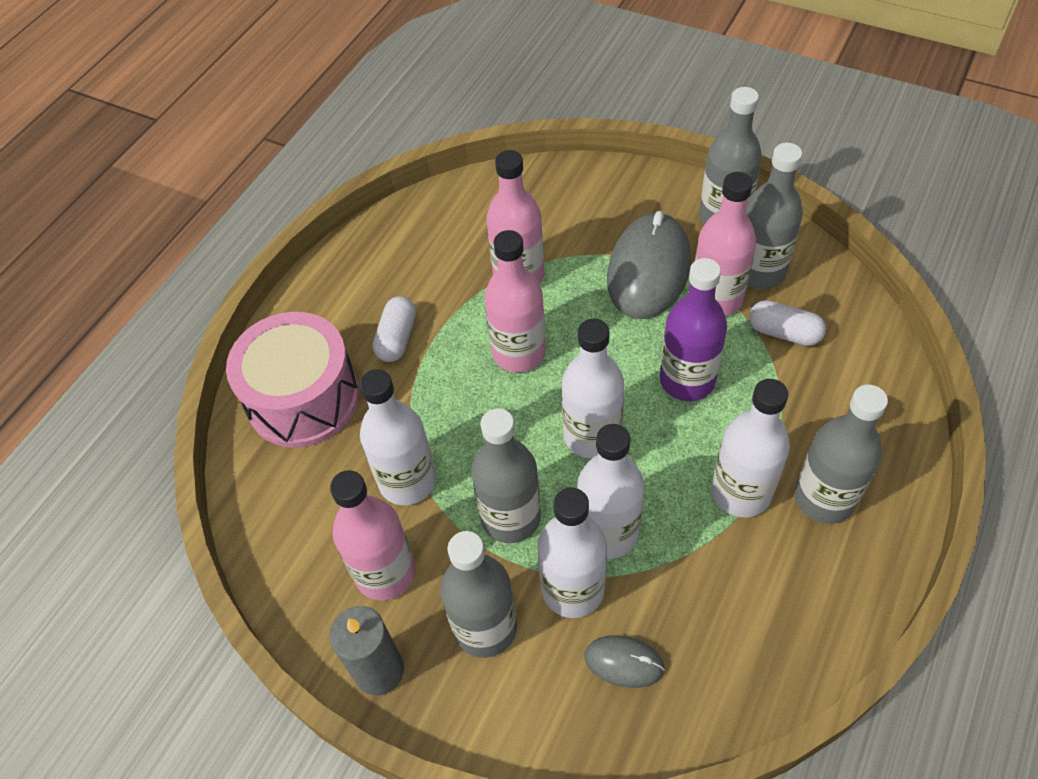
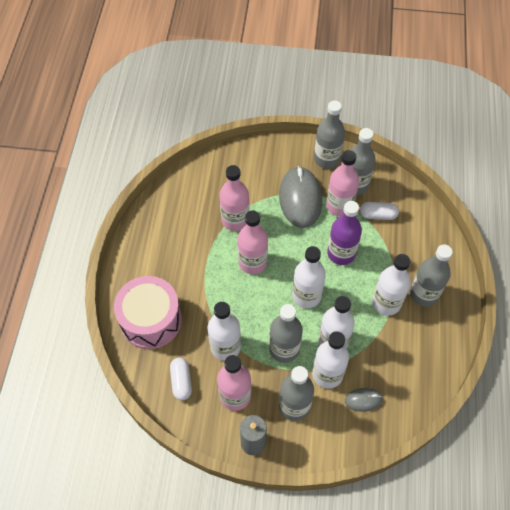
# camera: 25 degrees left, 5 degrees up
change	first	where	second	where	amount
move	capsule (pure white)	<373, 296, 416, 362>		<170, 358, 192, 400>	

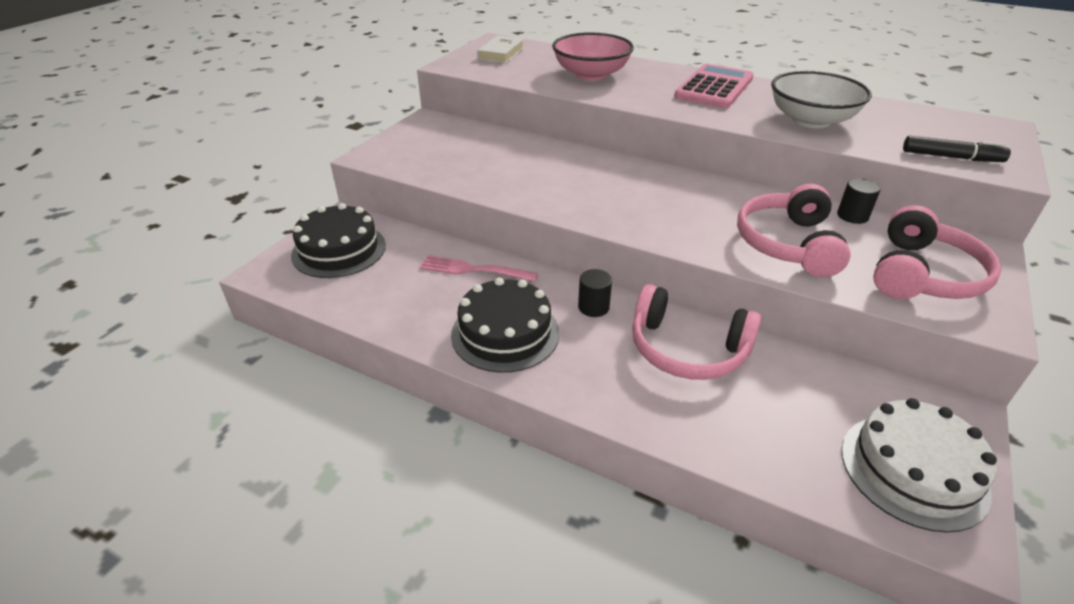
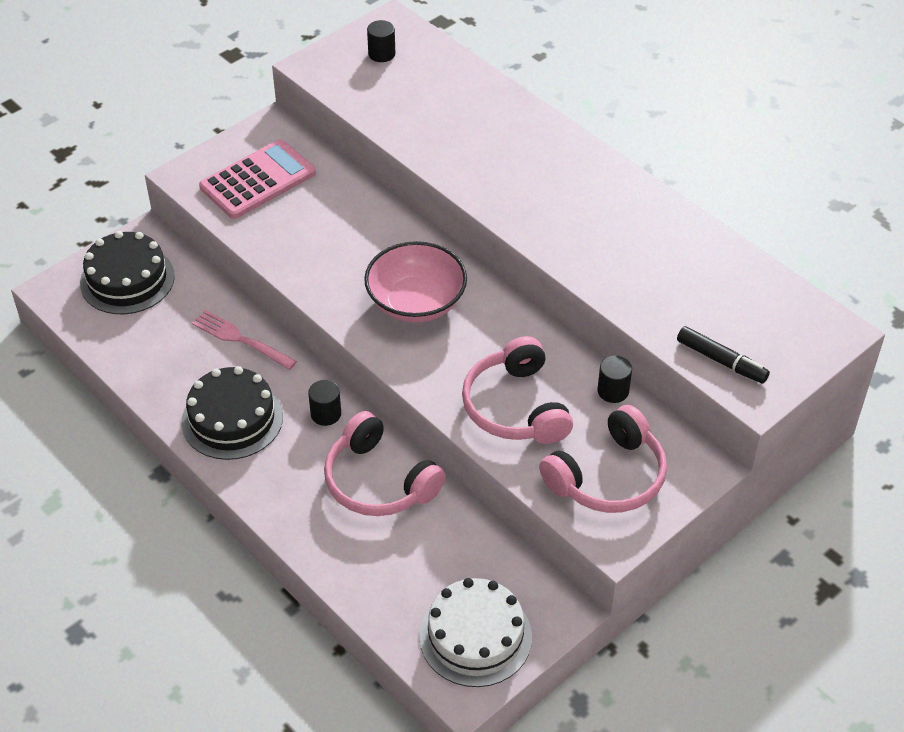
# camera: 20 degrees right, 10 degrees up
change	first	where	second	where	amount
delete	bowl (pure white)	<771, 71, 872, 128>			
move	bowl (pink)	<552, 33, 634, 81>		<364, 241, 467, 323>	
move	pocket calculator (pink)	<674, 64, 754, 108>		<199, 139, 316, 219>	
replace	book (pure white)	<477, 36, 524, 64>	cylinder shape (black)	<367, 20, 395, 62>	
rotate	headphones (pink)	<737, 184, 851, 277>		<462, 336, 573, 444>	45 degrees counterclockwise

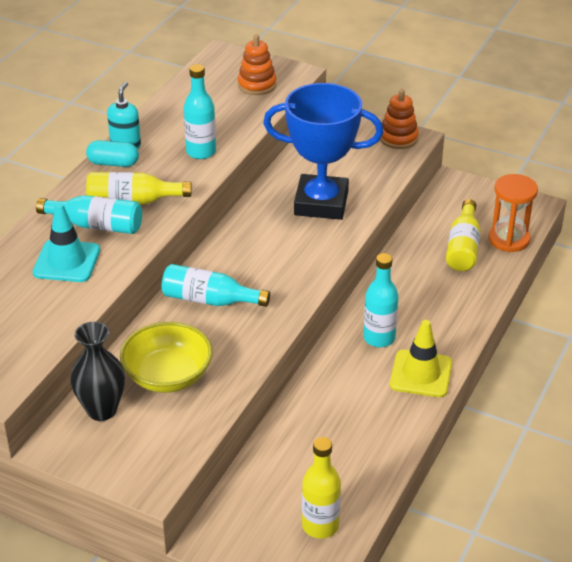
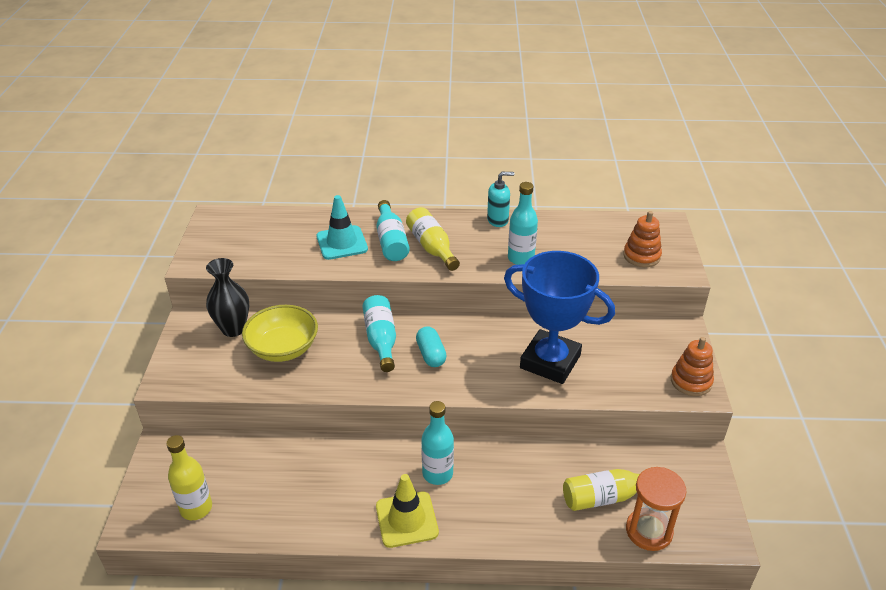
# camera: 65 degrees right, 0 degrees up
change	first	where	second	where	amount
move	capsule (aqua)	<86, 140, 139, 167>		<416, 326, 447, 367>	
rotate	trophy (royal blue)	<263, 83, 383, 220>		<504, 251, 615, 384>	45 degrees counterclockwise

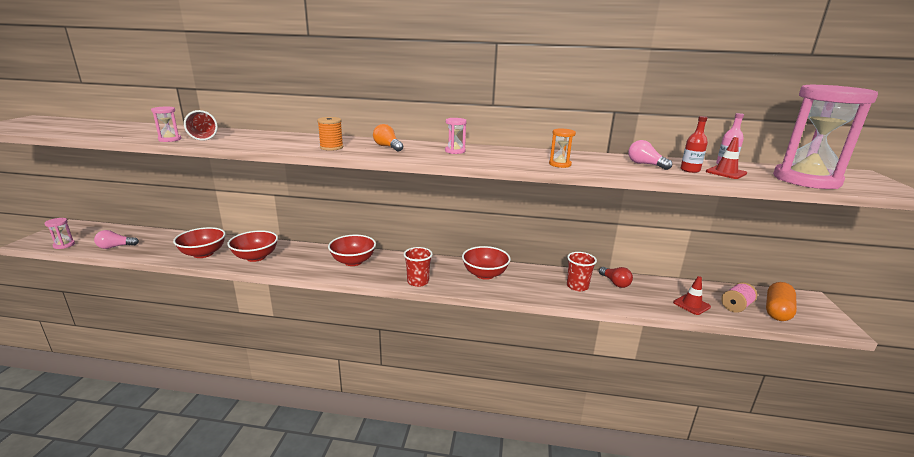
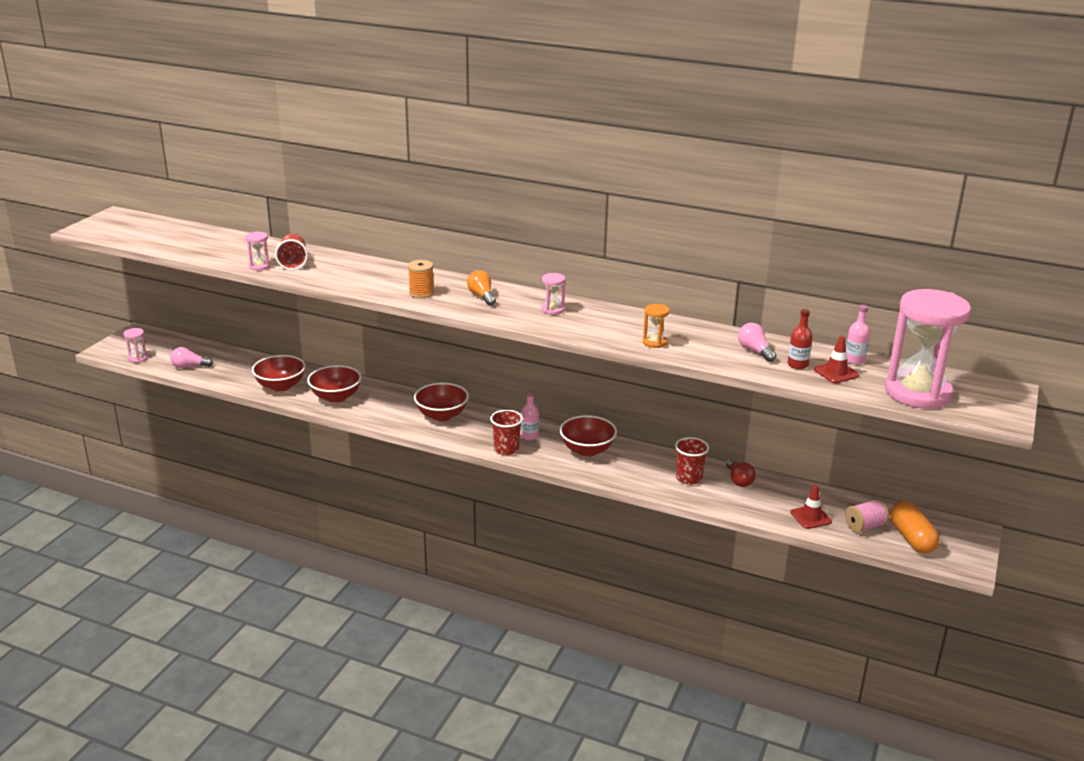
# camera: 15 degrees right, 5 degrees up
change	first	where	second	where	amount
insert			flask (pink)	<521, 390, 539, 440>	
rotate	capsule (bright orange)	<766, 282, 797, 321>		<890, 501, 940, 554>	60 degrees counterclockwise

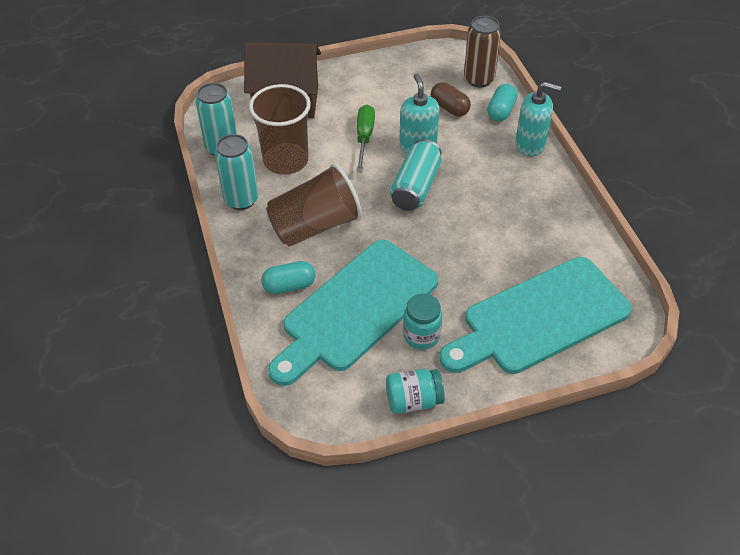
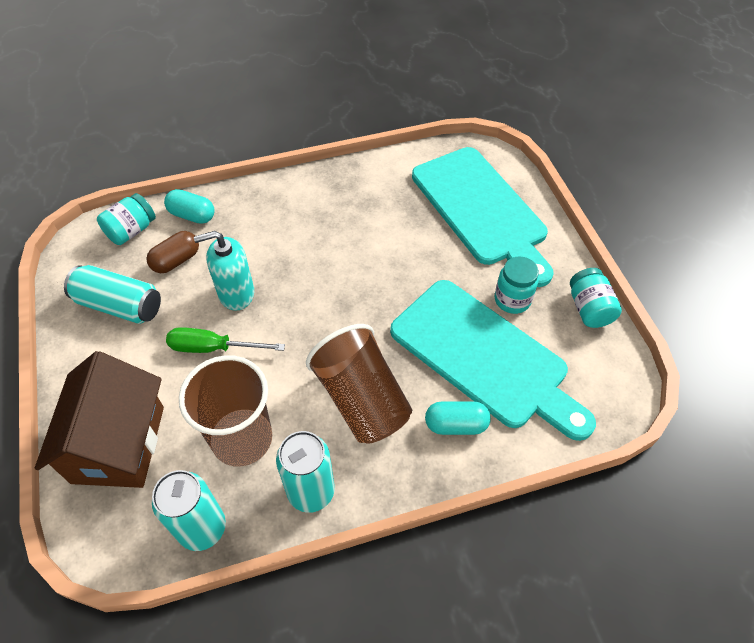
# camera: 90 degrees left, 5 degrees up
change	first	where	second	where	amount
delete	soap dispenser (aqua)	<515, 82, 561, 156>			
move	can (aqua)	<390, 139, 442, 211>		<64, 265, 161, 324>	
replace	can (dark brown)	<464, 16, 501, 88>	preserve jar (aqua)	<97, 193, 156, 245>	
rotate	capsule (aqua)	<261, 261, 316, 294>		<425, 401, 491, 435>	75 degrees counterclockwise

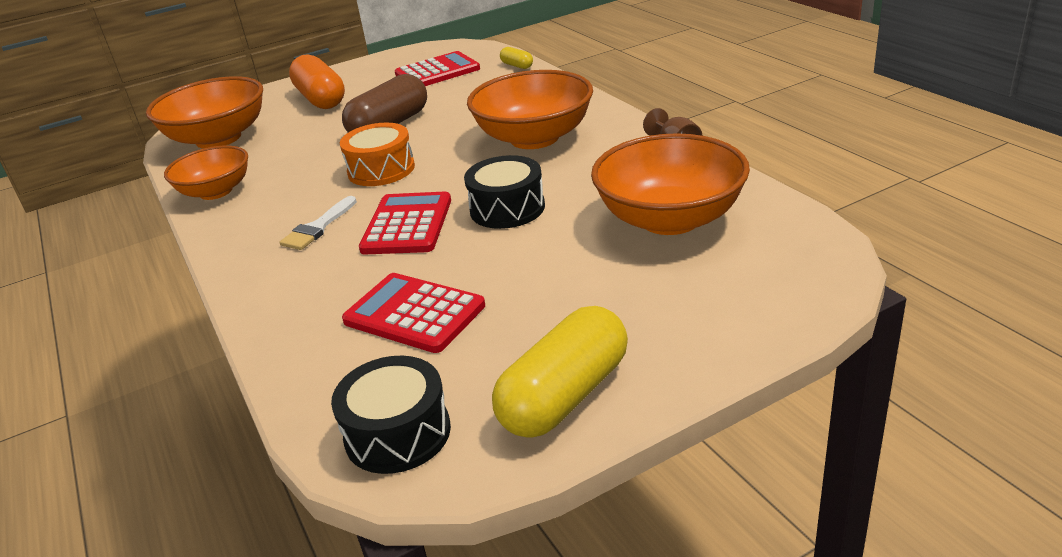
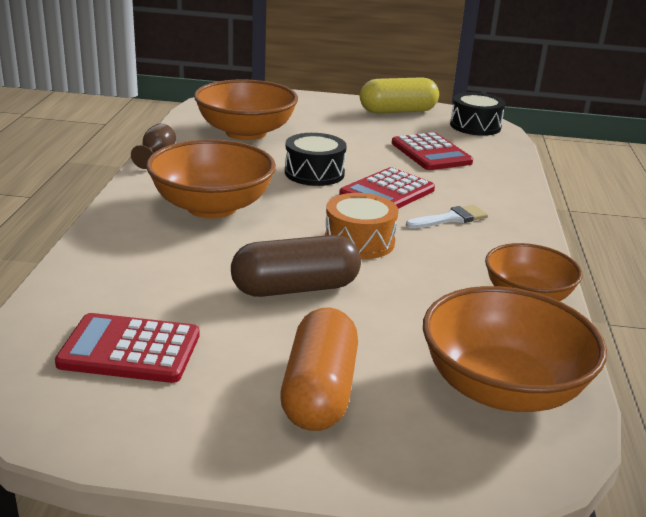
# camera: 150 degrees left, 5 degrees down
change	first	where	second	where	amount
delete	capsule (bright yellow)	<500, 47, 533, 69>			

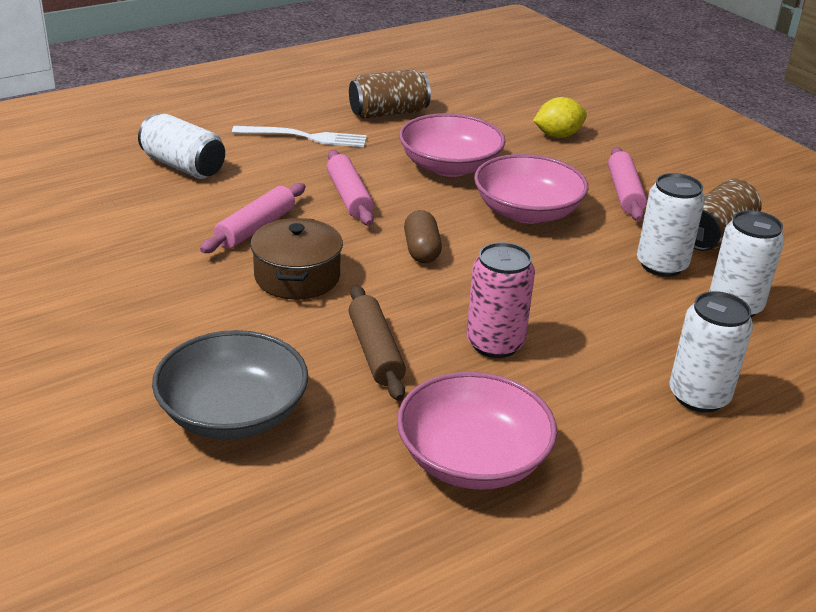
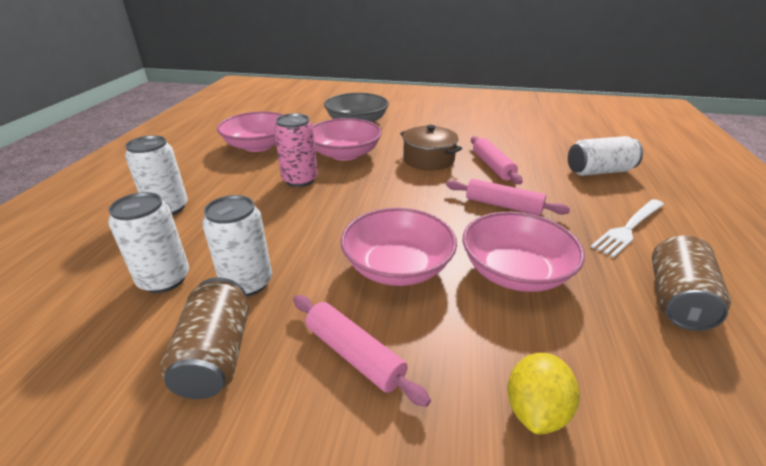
# camera: 135 degrees right, 0 degrees up
change	first	where	second	where	amount
delete	capsule (dark brown)	<404, 210, 442, 263>			
replace	pastry roller (dark brown)	<348, 285, 406, 401>	bowl (pink)	<313, 118, 382, 161>	

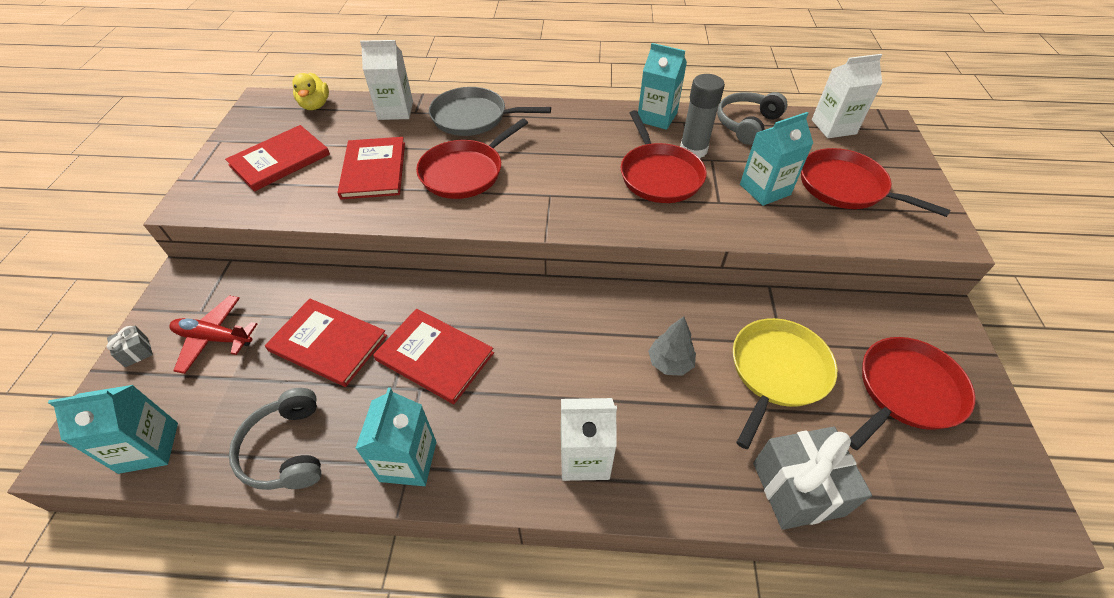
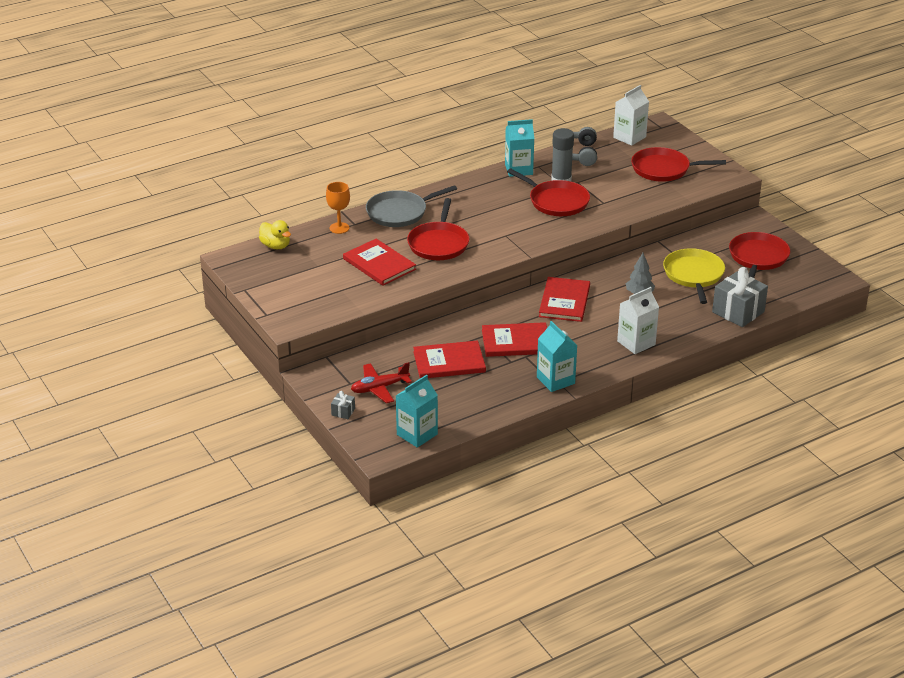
# camera: 35 degrees left, 15 degrees down
change	first	where	second	where	amount
delete	headphones (ash-grey)	<229, 388, 321, 490>			
delete	carton (aqua)	<740, 112, 813, 206>			
move	book (scarlet)	<225, 125, 330, 192>		<539, 277, 590, 322>	
replace	carton (pure white)	<360, 40, 413, 120>	wine glass (bright orange)	<326, 182, 350, 234>	

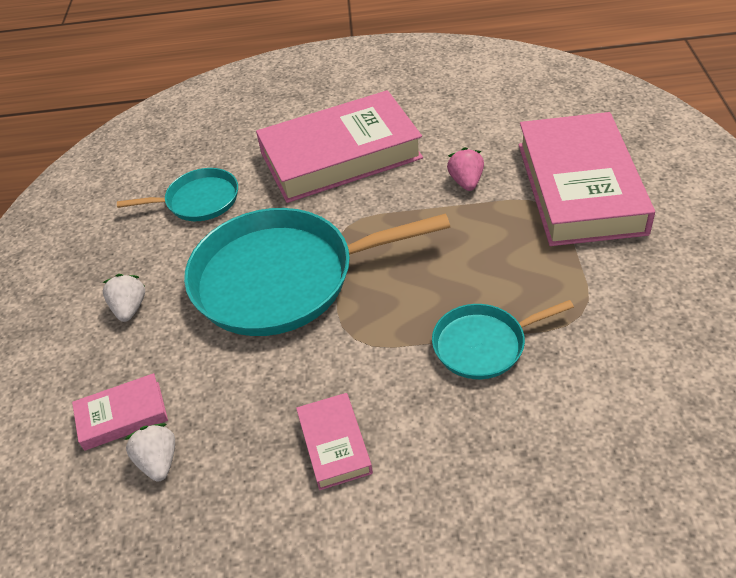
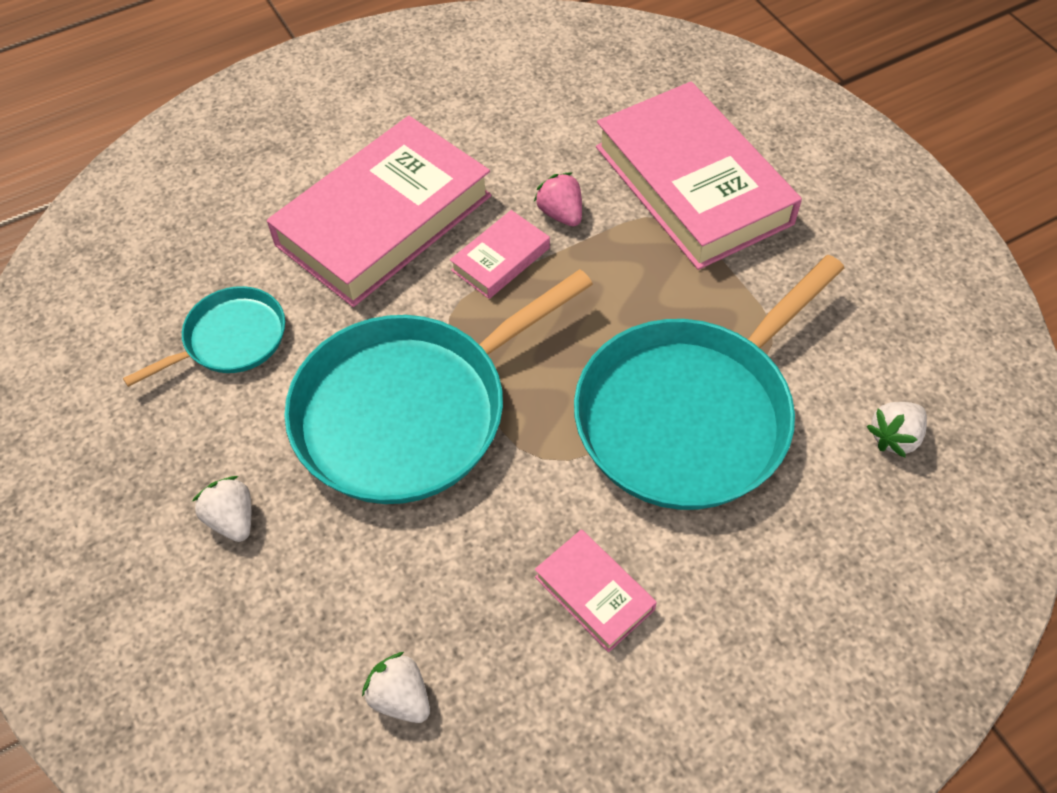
# camera: 30 degrees left, 10 degrees up
change	first	where	second	where	amount
insert			strawberry (pure white)	<866, 402, 927, 458>	
move	book (pink)	<72, 373, 168, 451>		<450, 210, 550, 299>	
resize	pan (aqua)	<432, 300, 574, 379>		<574, 255, 844, 510>	x1.98

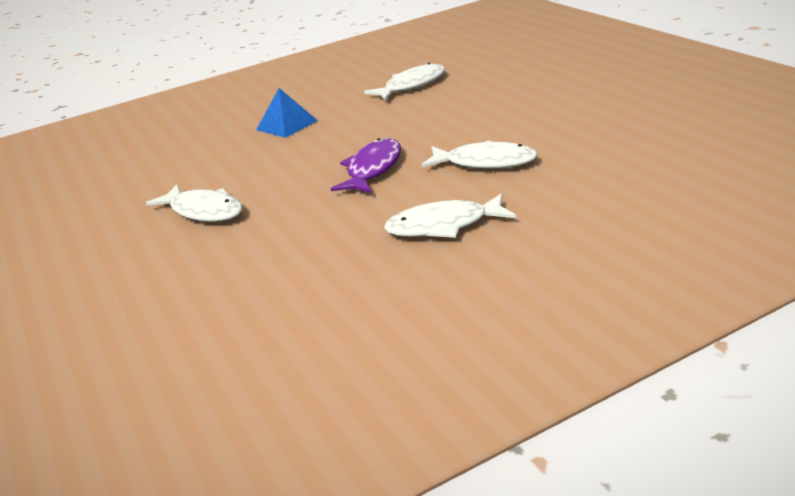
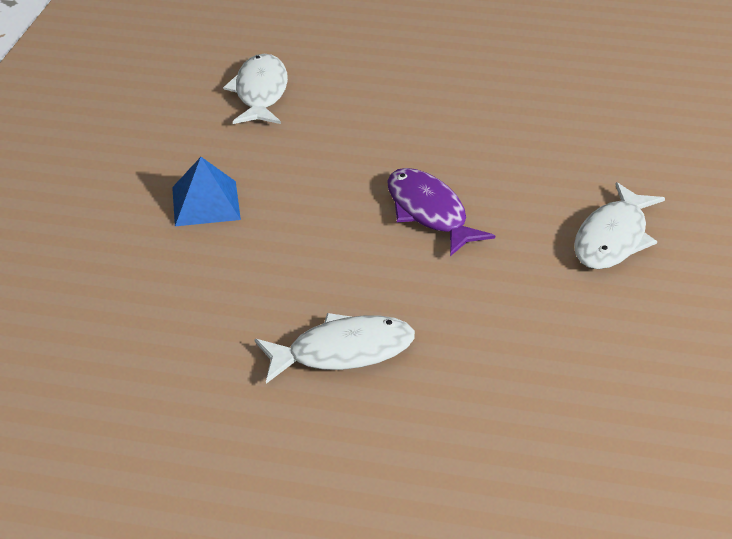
# camera: 55 degrees left, 10 degrees up
change	first	where	second	where	amount
delete	fish (pure white)	<421, 140, 538, 169>			

